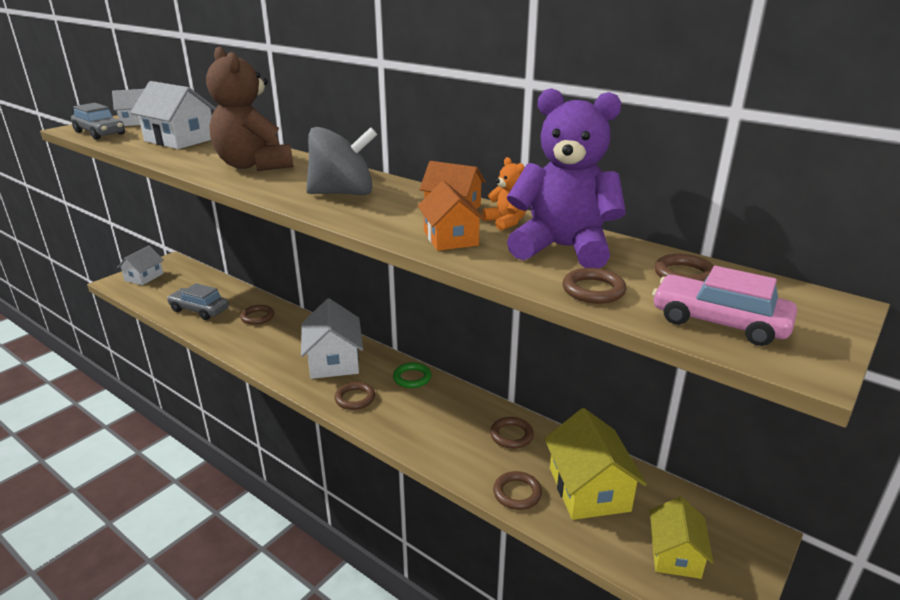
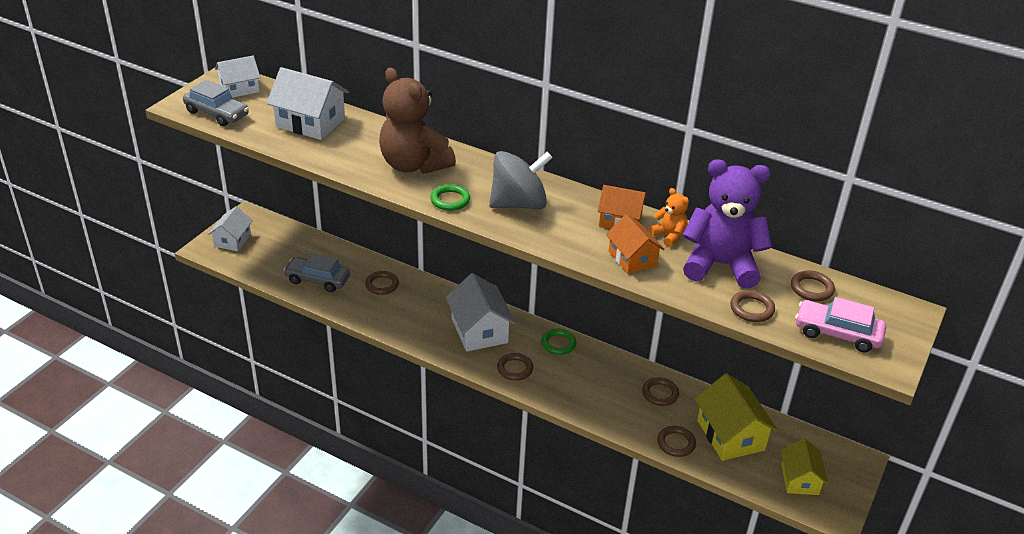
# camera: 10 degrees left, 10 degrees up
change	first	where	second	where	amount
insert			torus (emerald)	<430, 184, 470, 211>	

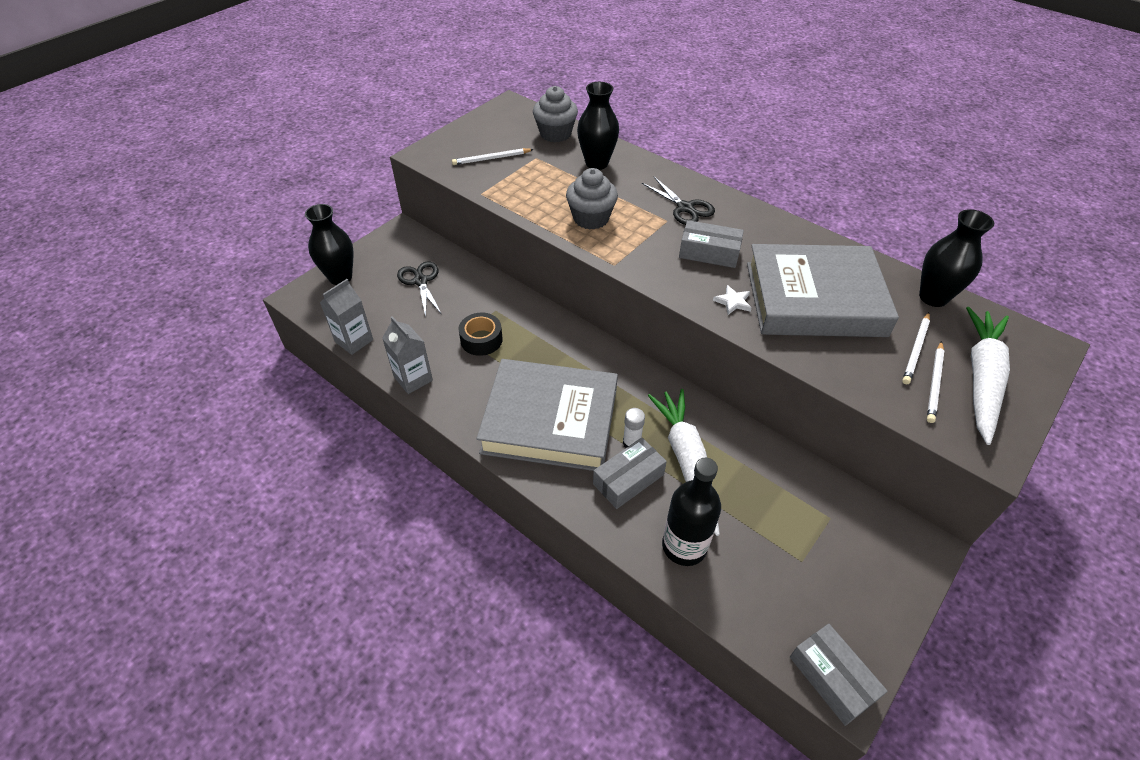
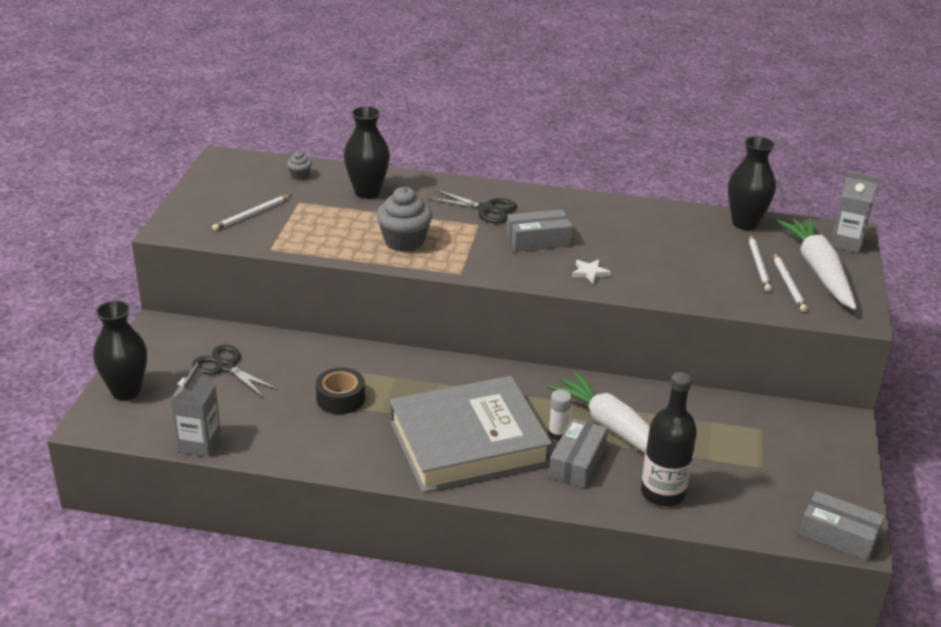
# camera: 30 degrees left, 15 degrees down
change	first	where	second	where	amount
delete	book (ash-grey)	<747, 244, 899, 337>			
move	carton (ash-grey)	<382, 316, 433, 394>		<831, 171, 879, 253>	
resize	cupcake (ash-grey)	<533, 86, 578, 142>		<287, 151, 312, 180>	x0.49

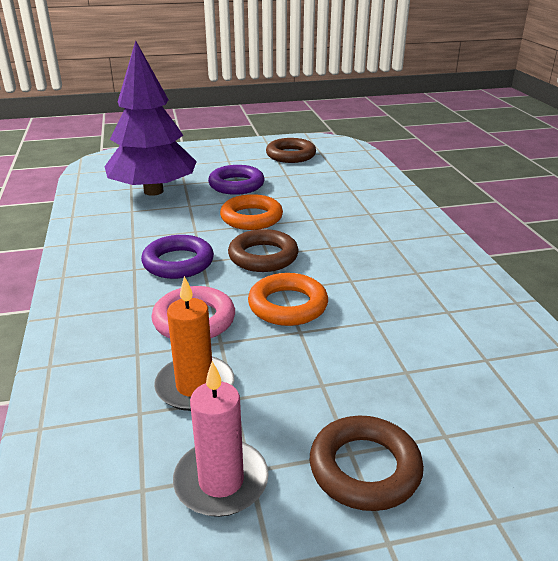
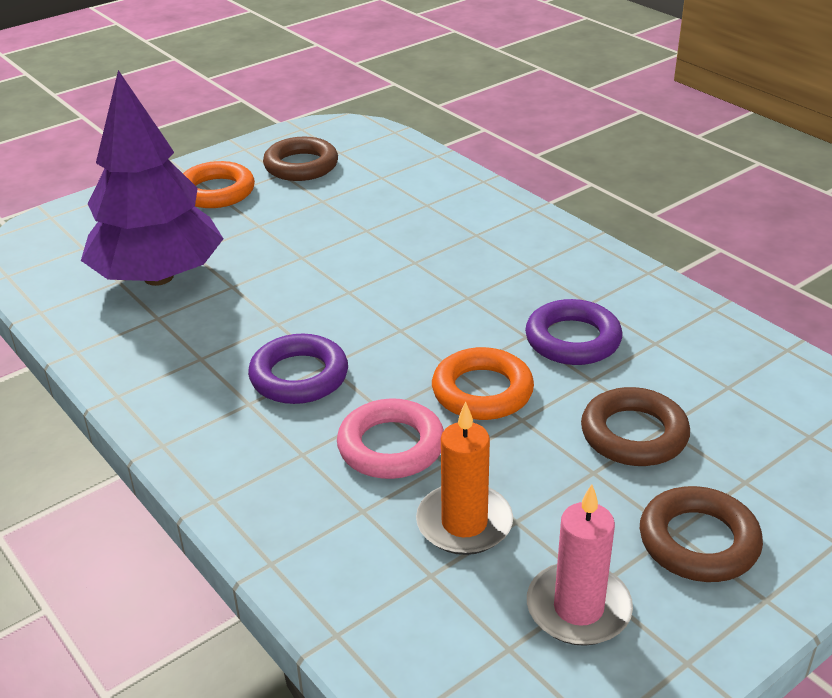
# camera: 25 degrees left, 5 degrees up
change	first	where	second	where	amount
move	torus (violet)	<208, 165, 265, 195>		<525, 299, 622, 365>	
move	torus (bright orange)	<220, 194, 283, 230>		<183, 161, 255, 208>	
move	torus (dark brown)	<228, 229, 299, 272>		<581, 387, 690, 466>	

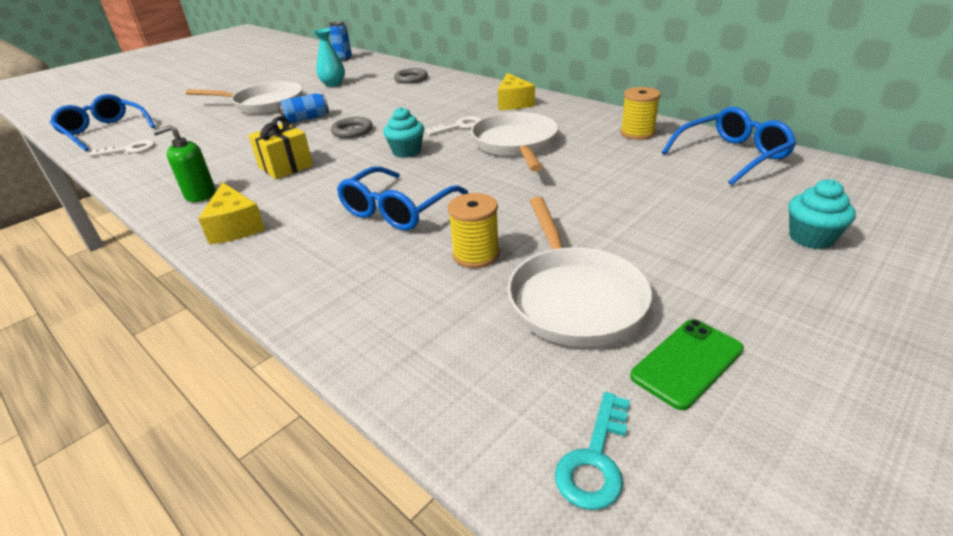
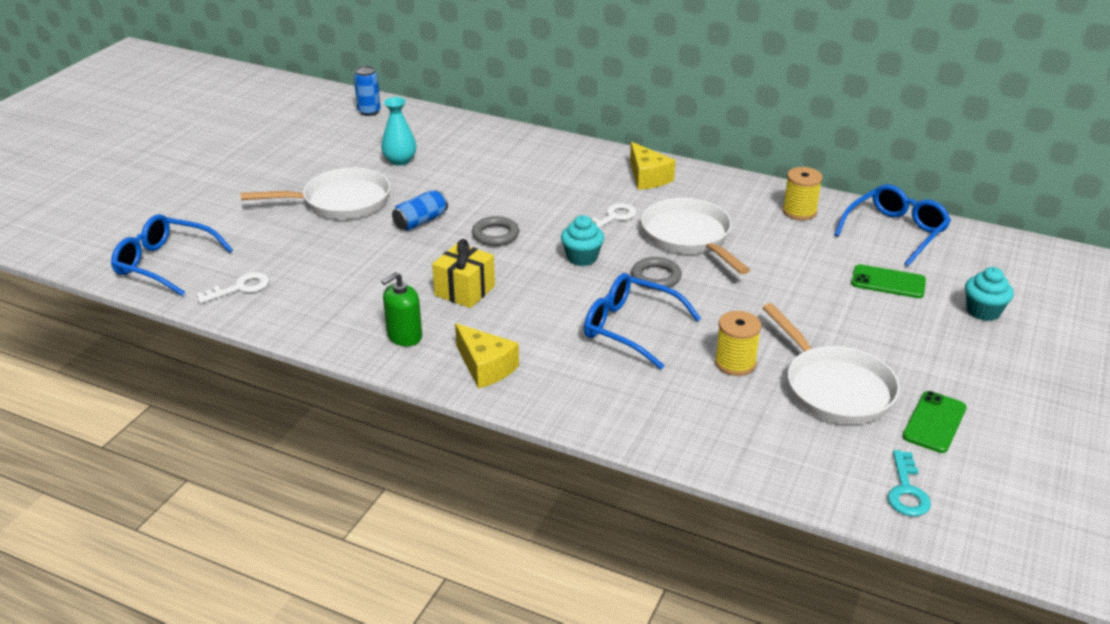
# camera: 20 degrees left, 0 degrees up
change	first	where	second	where	amount
insert			phone (emerald)	<851, 264, 926, 298>	
move	torus (ash-grey)	<394, 68, 428, 84>		<631, 257, 682, 290>	
rotate	spectacles (royal blue)	<337, 167, 468, 231>		<584, 273, 701, 370>	105 degrees clockwise

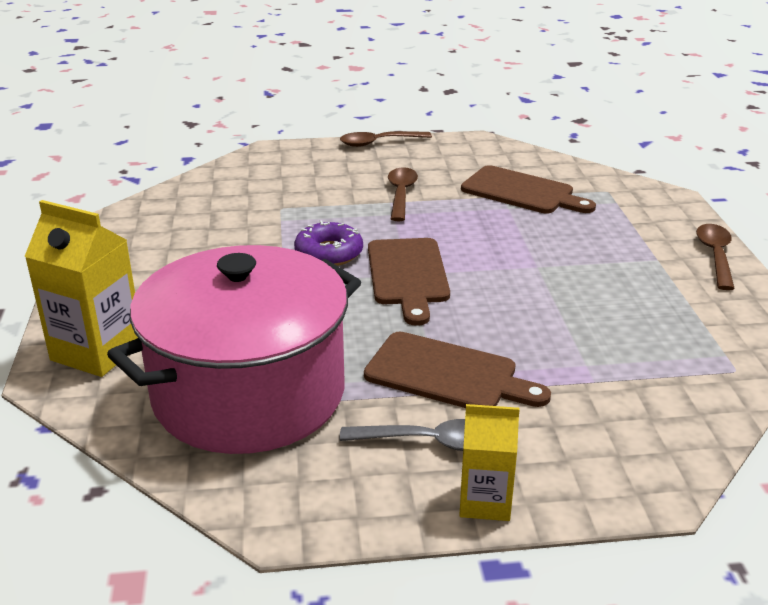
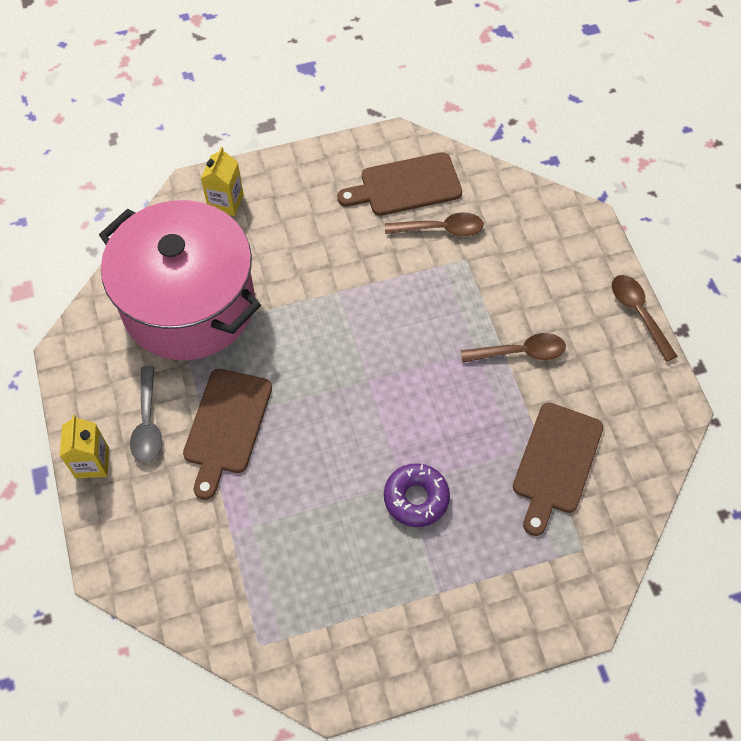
# camera: 80 degrees right, 30 degrees up
change	first	where	second	where	amount
move	donut (violet)	<294, 221, 363, 266>		<384, 463, 450, 527>	
move	cutting board (dark brown)	<368, 238, 450, 326>		<337, 152, 462, 216>	
move	tablespoon (dark brown)	<696, 224, 735, 290>		<385, 212, 484, 236>	
resize	carton (bright yellow)	<24, 200, 138, 377>		<201, 147, 244, 216>	x0.61

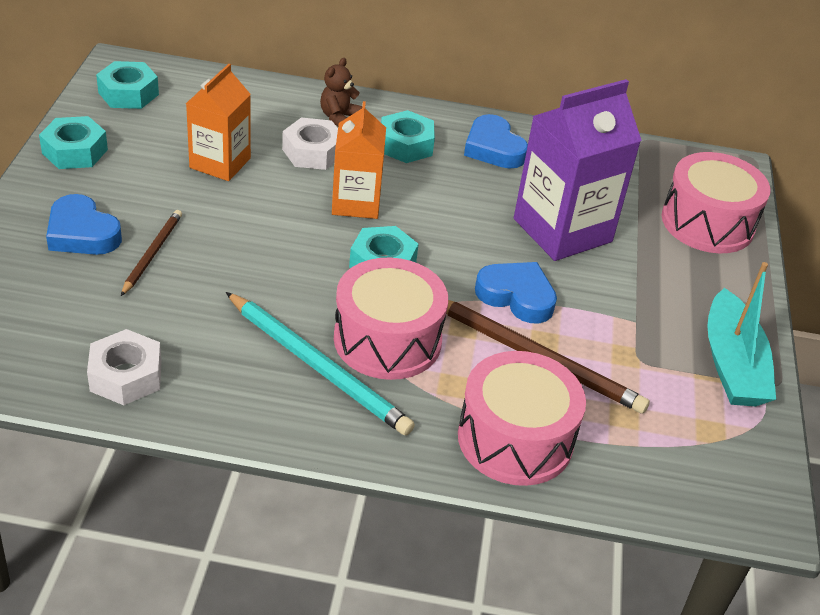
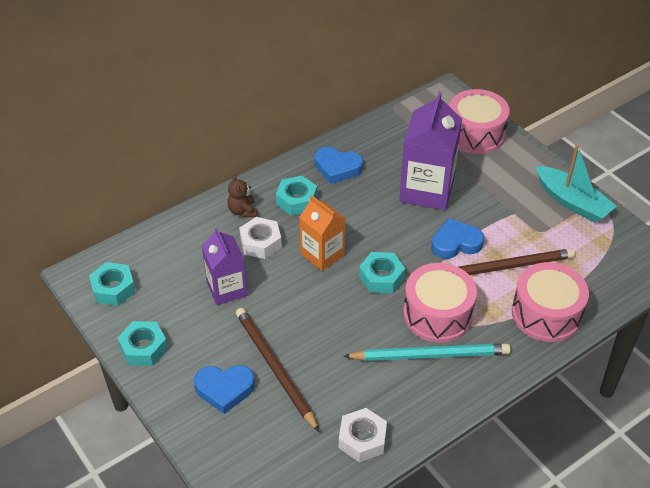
# camera: 40 degrees left, 5 degrees up
change	first	where	second	where	amount
recolor	carton (bright orange)	<186, 64, 251, 181>	carton (violet)	<202, 227, 248, 305>	
resize	lead pencil (dark brown)	<121, 210, 182, 296>		<236, 308, 319, 432>	x1.76

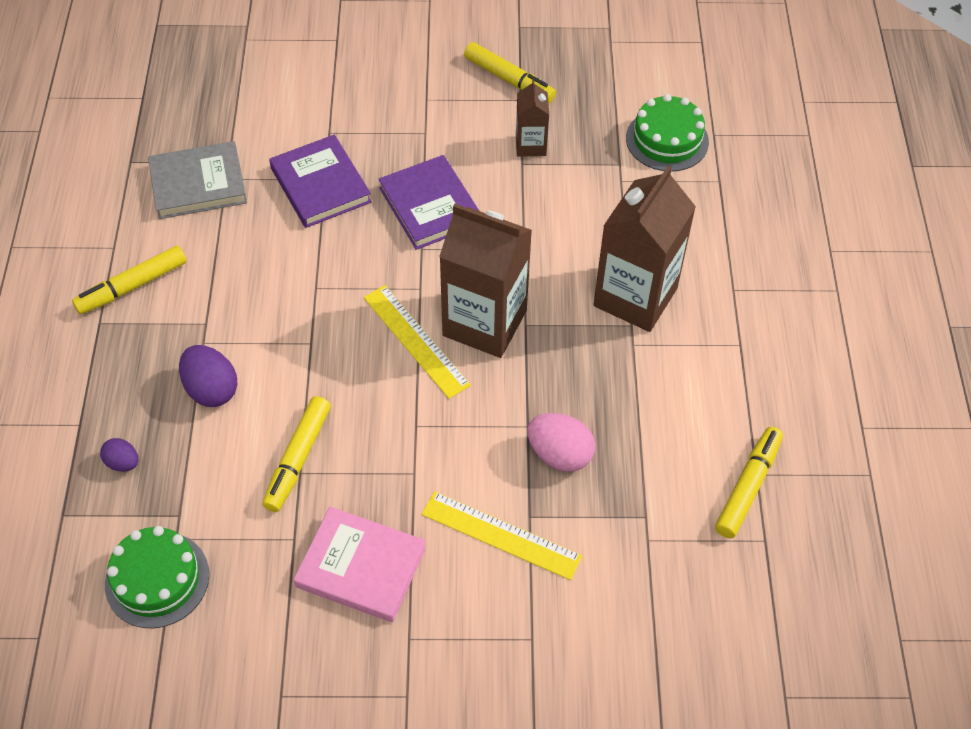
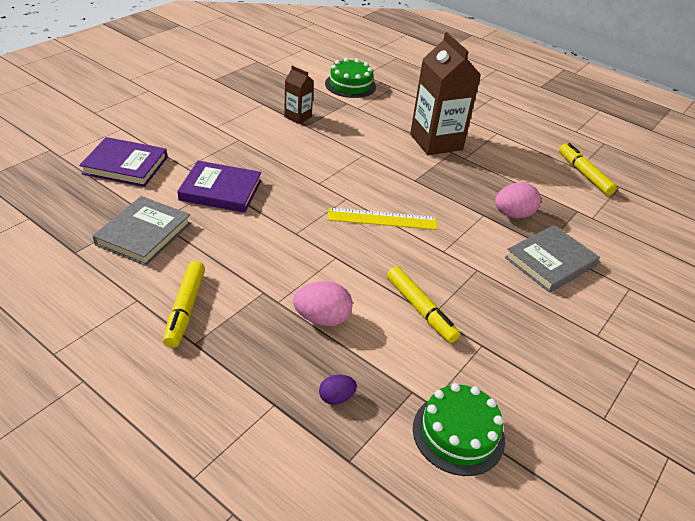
# camera: 55 degrees left, 15 degrees down
change	first	where	second	where	amount
delete	book (pink)	<294, 507, 426, 622>			
delete	carton (dark brown)	<439, 204, 532, 358>			
delete	felt pen (bright yellow)	<464, 42, 556, 103>			
move	book (violet)	<379, 155, 479, 250>		<79, 137, 167, 187>	
replace	measuring stick (bright yellow)	<421, 491, 582, 580>	book (ash-grey)	<505, 225, 600, 293>	
recolor	egg (violet)	<179, 345, 237, 407>	egg (pink)	<293, 281, 353, 326>	

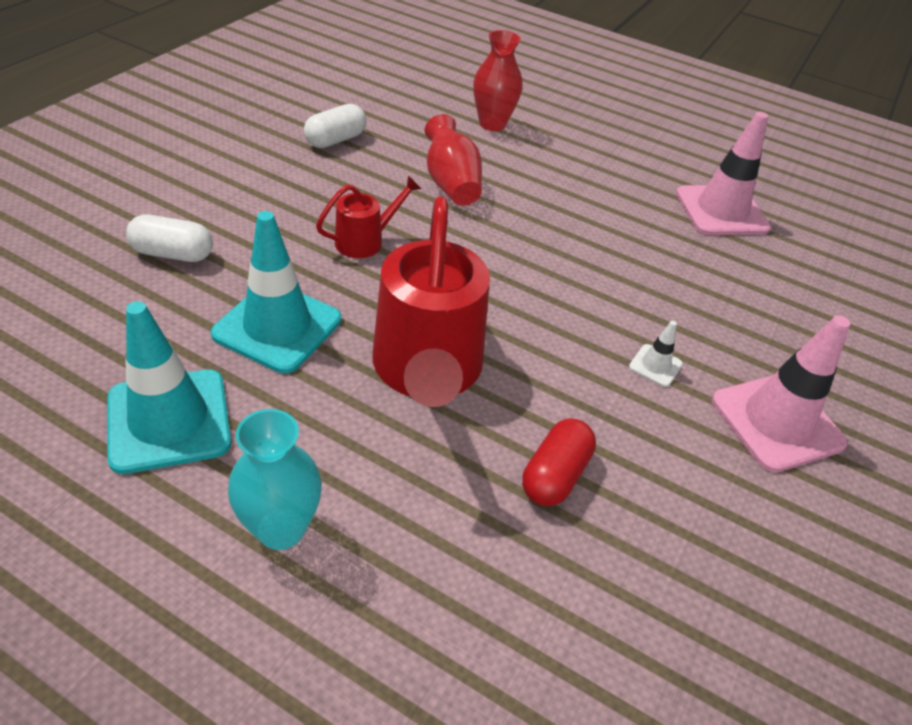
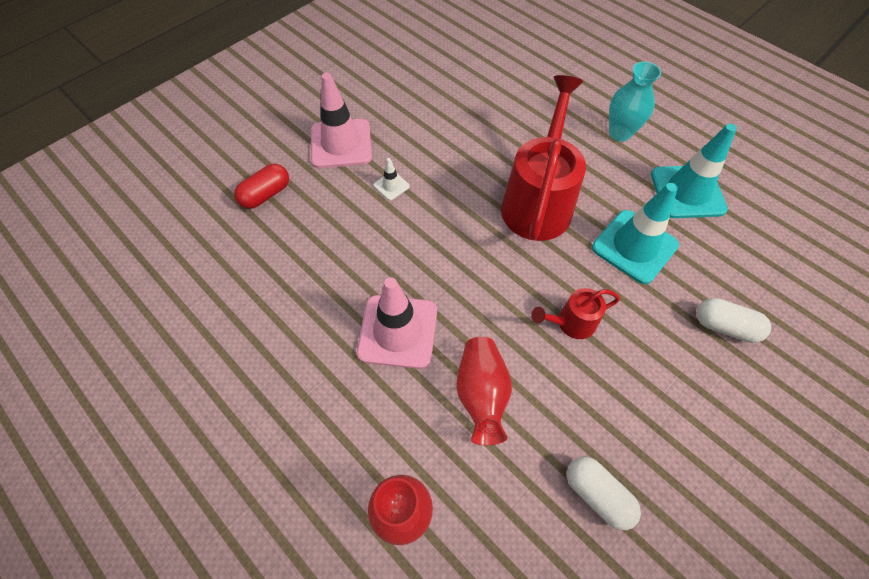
# camera: 160 degrees left, 15 degrees up
change	first	where	second	where	amount
move	capsule (scarlet)	<522, 418, 596, 506>		<234, 164, 289, 209>	
move	road cone (pink)	<676, 112, 771, 235>		<357, 277, 437, 369>	
rotate	capsule (pure white)	<304, 104, 367, 148>		<567, 456, 641, 530>	75 degrees clockwise

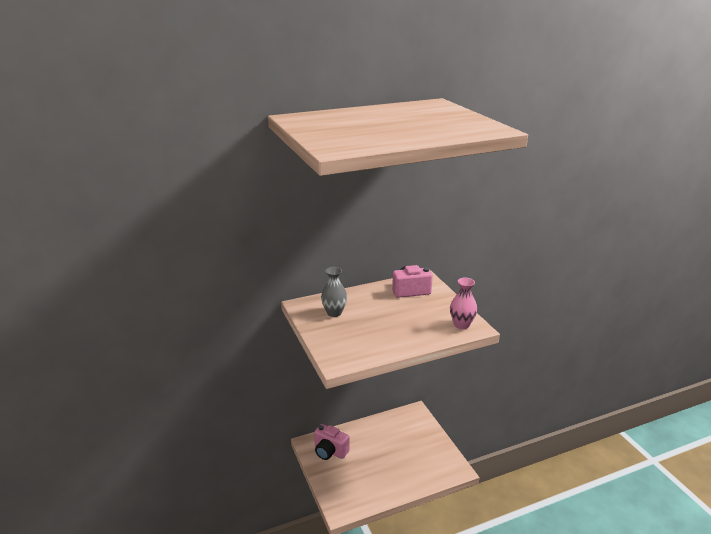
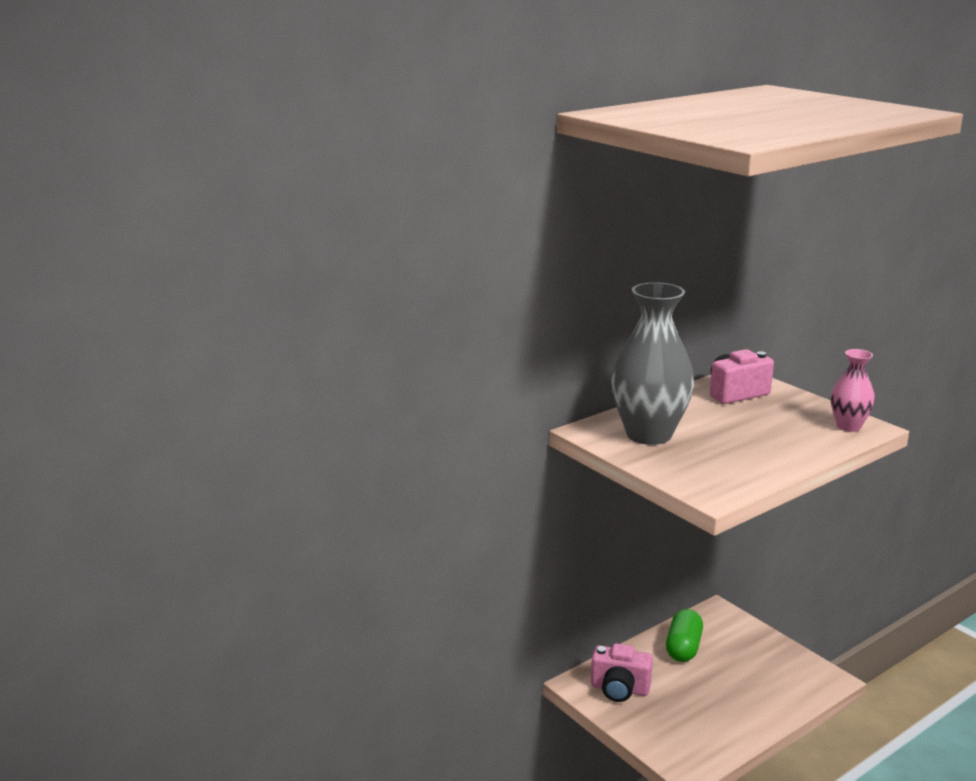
# camera: 15 degrees left, 5 degrees down
change	first	where	second	where	amount
insert			capsule (emerald)	<666, 609, 703, 662>	
resize	flower vase (ash-grey)	<321, 267, 347, 317>		<611, 282, 694, 445>	x1.90

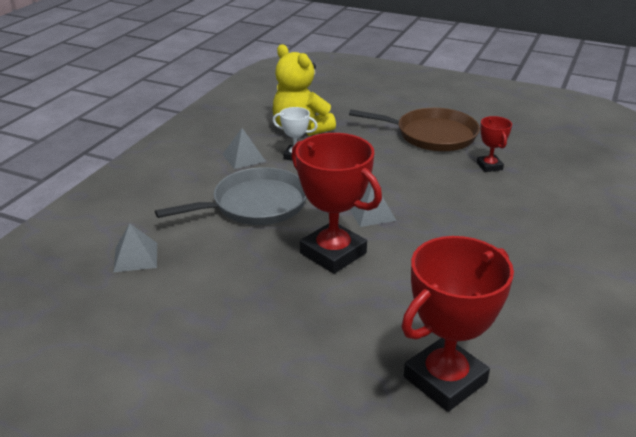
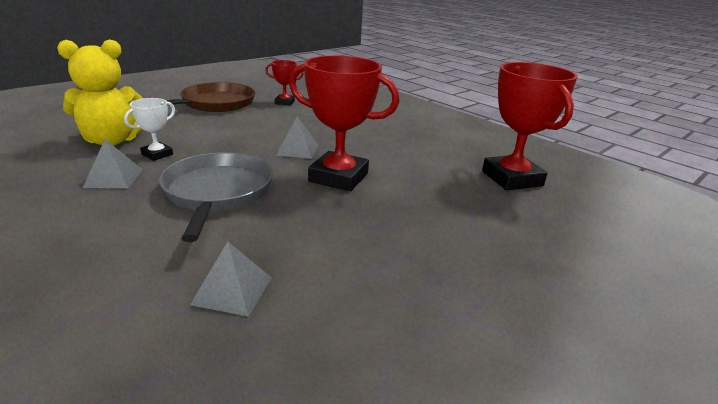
# camera: 70 degrees left, 5 degrees down
change	first	where	second	where	amount
rotate	trophy (scarlet)	<291, 133, 382, 274>		<289, 56, 400, 191>	45 degrees clockwise

